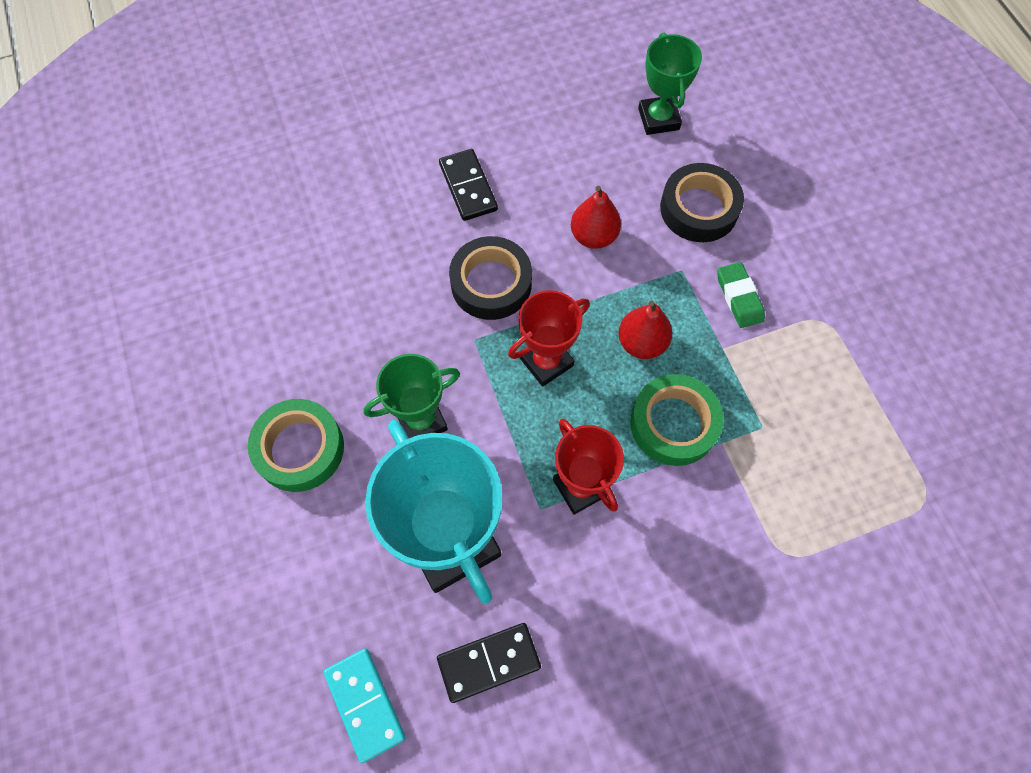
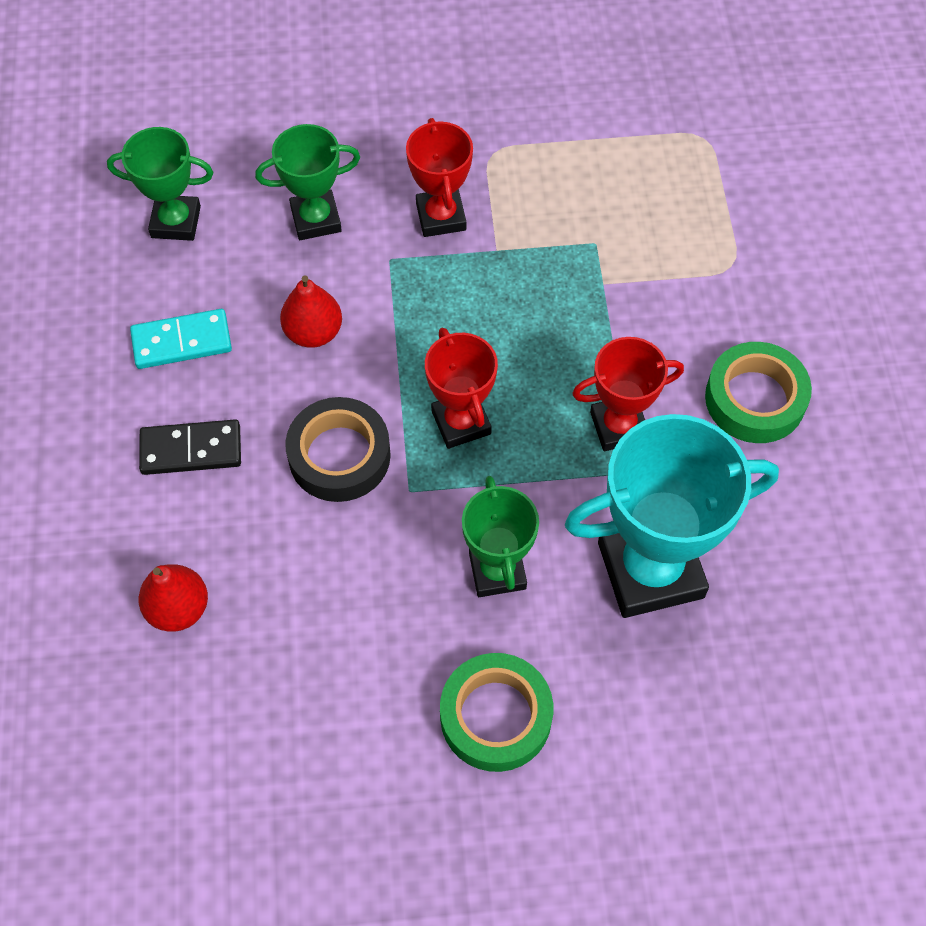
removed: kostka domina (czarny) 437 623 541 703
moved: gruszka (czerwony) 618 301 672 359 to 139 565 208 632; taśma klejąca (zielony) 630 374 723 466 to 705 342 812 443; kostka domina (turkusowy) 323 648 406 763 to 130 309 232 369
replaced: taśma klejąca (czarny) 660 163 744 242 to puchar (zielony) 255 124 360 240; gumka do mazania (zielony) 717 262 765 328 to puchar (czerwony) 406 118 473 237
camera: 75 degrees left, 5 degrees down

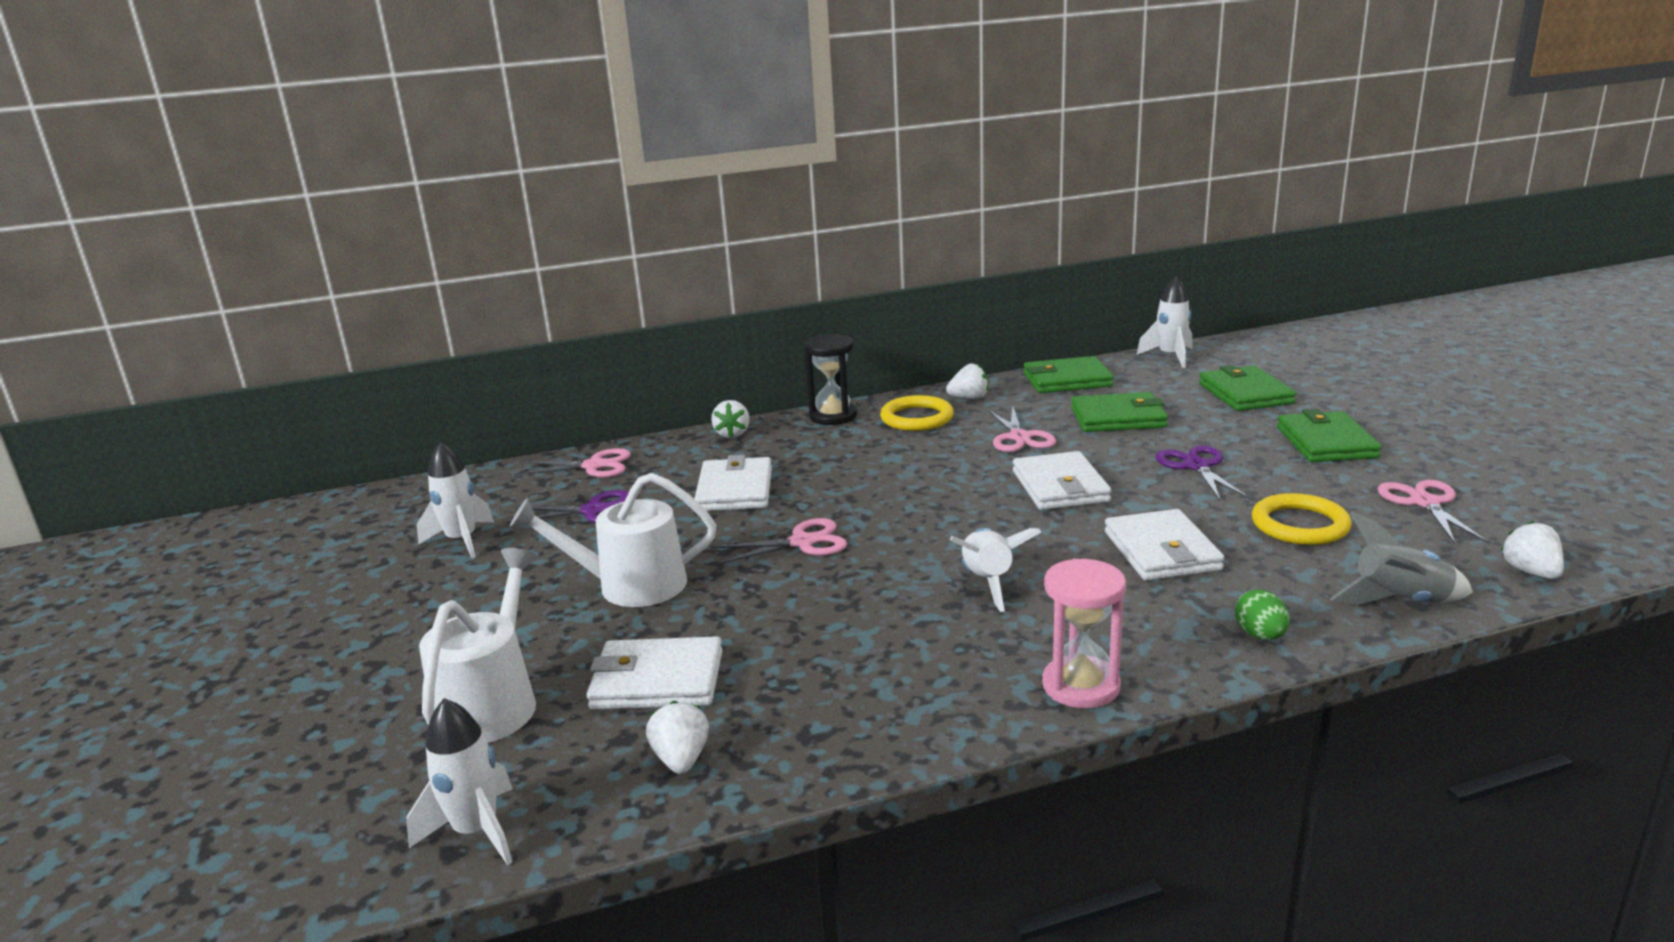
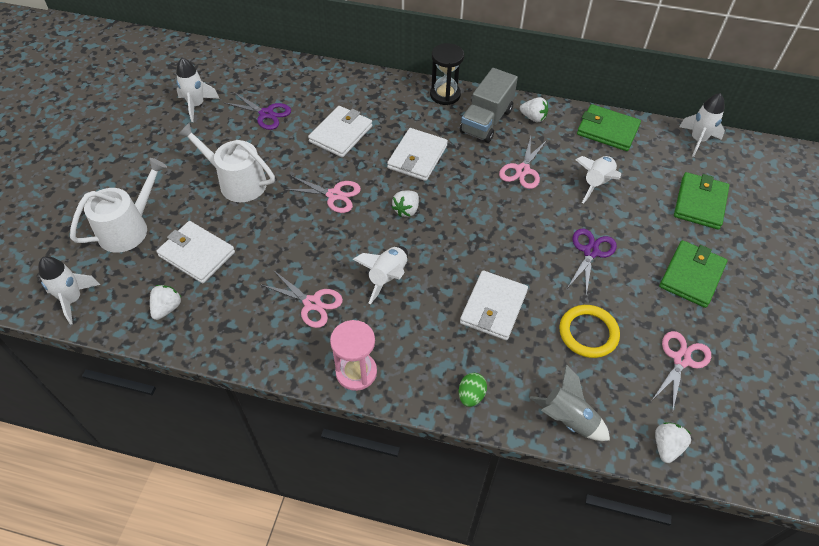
moved: truskawka (biały) 711 400 750 438 to 392 191 419 217; nożyczki (różowy) 515 448 631 478 to 260 270 343 328; portfel (biały) 1013 451 1111 510 to 387 128 448 181
replaced: portfel (zielony) 1071 392 1168 432 to rakieta (biały) 576 156 621 203; pierścień (żółty) 880 395 954 431 to ciężarówka (szary) 460 68 518 143
camera: 30 degrees right, 30 degrees up

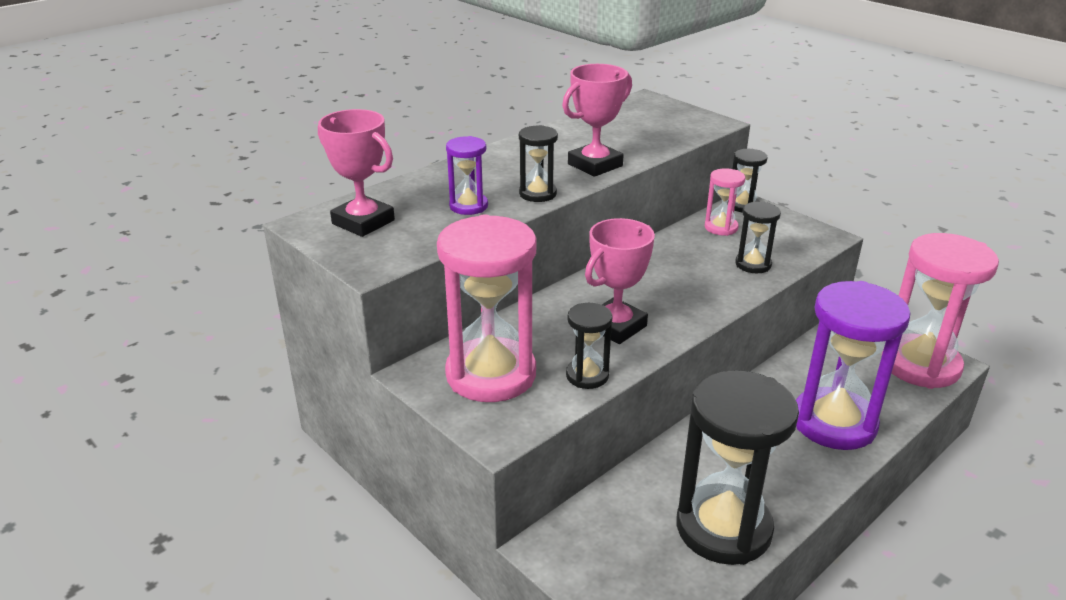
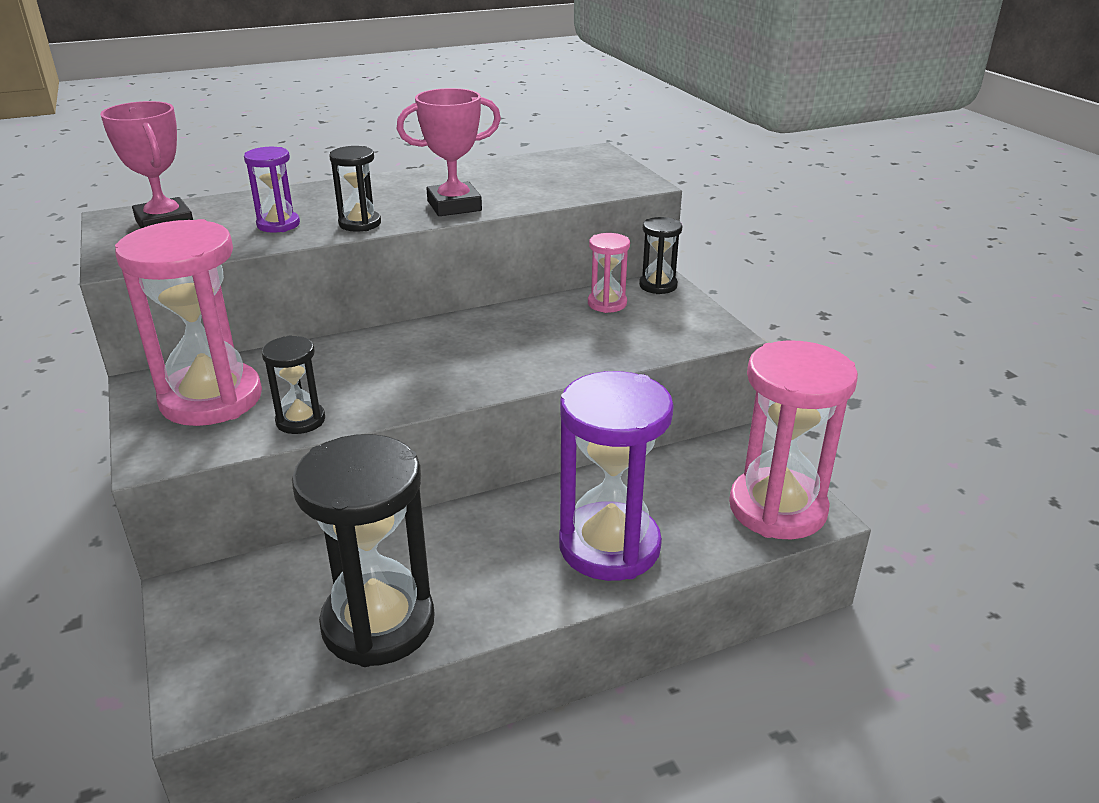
removed: klepsydra (czarny) 735 201 781 273; puchar (różowy) 585 218 655 344
camera: 20 degrees right, 0 degrees up

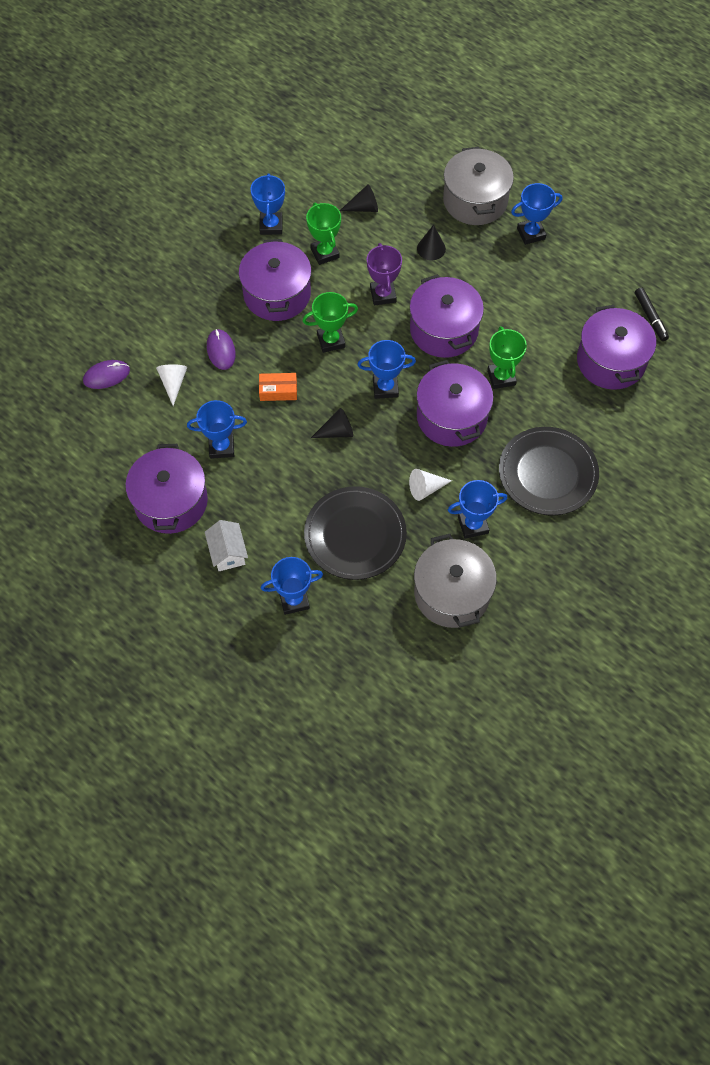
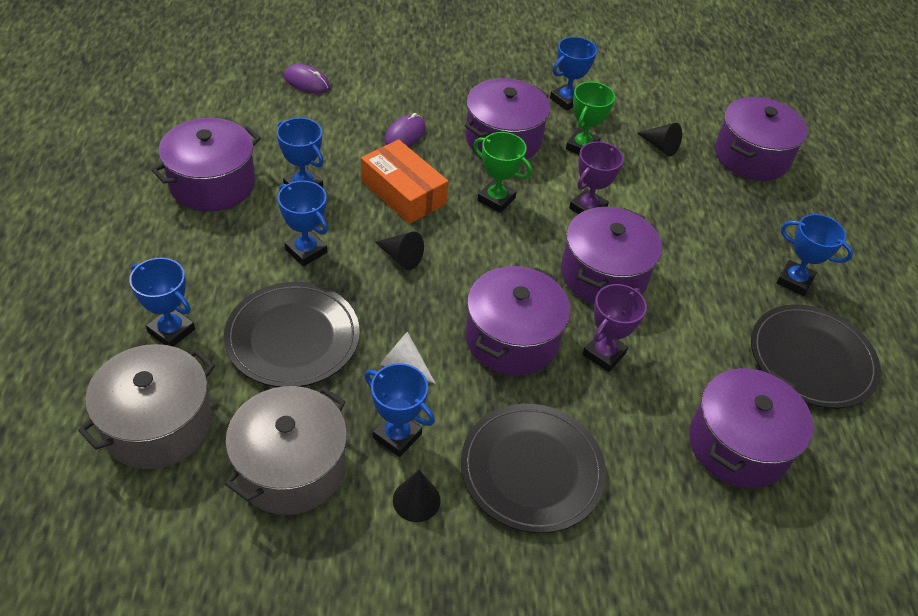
removed: flamaster (czarny) 635 287 669 341; stożek (biały) 156 364 187 406; domek (biały) 205 520 248 571
added: garnek (fioletowy) 715 97 808 181; talerz (czarny) 751 304 881 409
moved: garnek (szary) 443 147 514 225 to 78 344 215 469; stożek (czarny) 417 225 446 260 to 393 470 440 522; puchar (niebieski) 357 340 416 399 to 278 181 328 266
recoloured: puchar (zielony) 487 326 527 389 to puchar (fioletowy) 582 284 647 372
resized: pudełko (pomarańczowy) 259 373 297 401 = 361 139 449 224 x1.77
camera: 45 degrees right, 15 degrees down

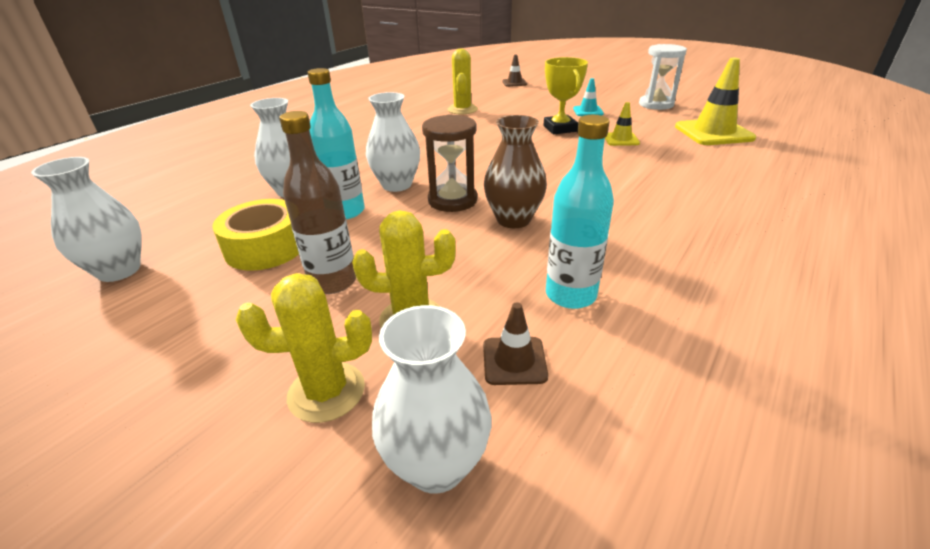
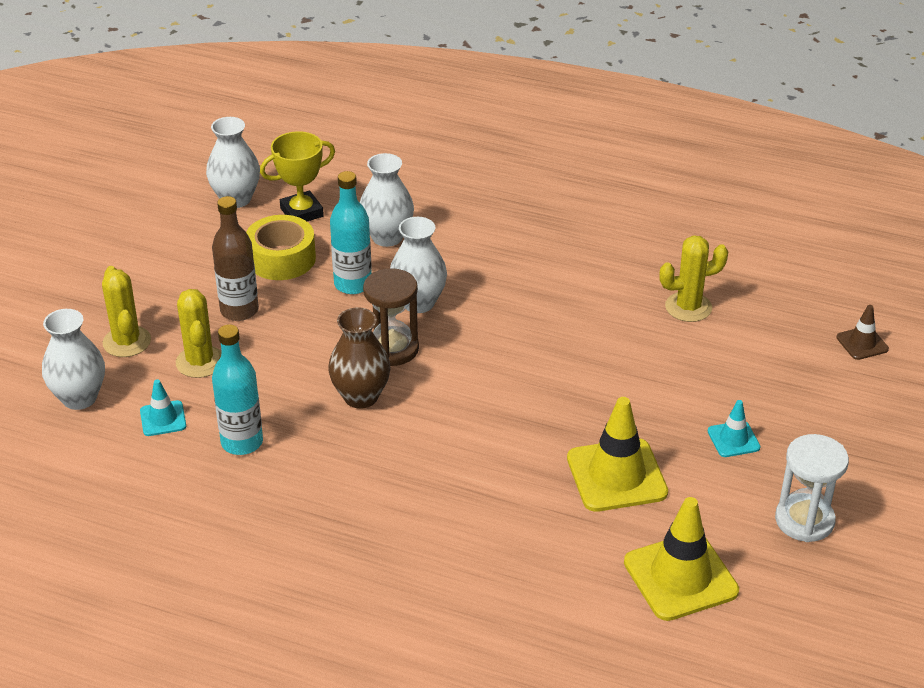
moved: puchar (żółty) 543 57 588 134 to 260 131 335 221
recoloured: pachołek (brązowy) 483 302 548 385 to pachołek (turkusowy) 140 379 186 436
resized: pachołek (żółty) 605 102 640 146 = 567 397 668 512 x1.94
camera: 75 degrees right, 5 degrees up

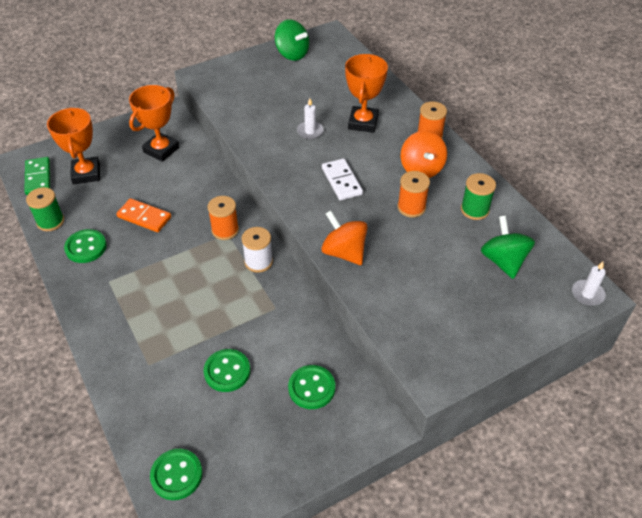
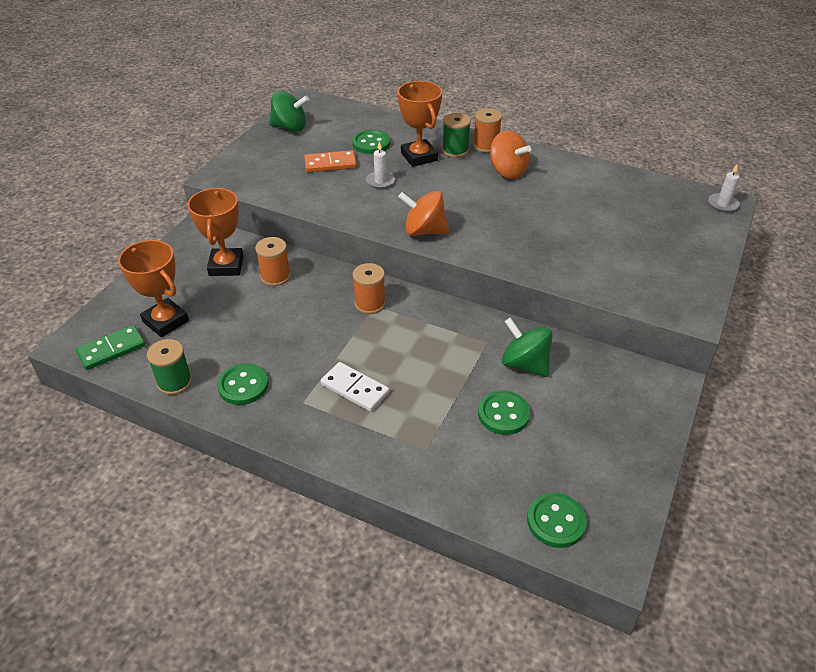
removed: szpulka (biały) 242 227 273 273
moved: kostka domina (biały) 322 158 363 200 to 321 362 389 412; szpulka (pomarańczowy) 397 171 430 218 to 255 237 291 286; szpulka (zielony) 461 173 496 220 to 442 113 471 158; kostka domina (pomarańczowy) 116 198 171 232 to 304 150 357 172; bączek (pomarańczowy) 321 210 367 265 to 398 191 449 236; bączek (zielony) 481 216 535 279 to 502 317 553 377; guzik (zielony) 288 365 335 409 to 352 130 390 154
turned: kostka domina (zielony) 25 157 50 195 = 76 325 145 370 75 degrees counterclockwise
camera: 35 degrees left, 5 degrees down

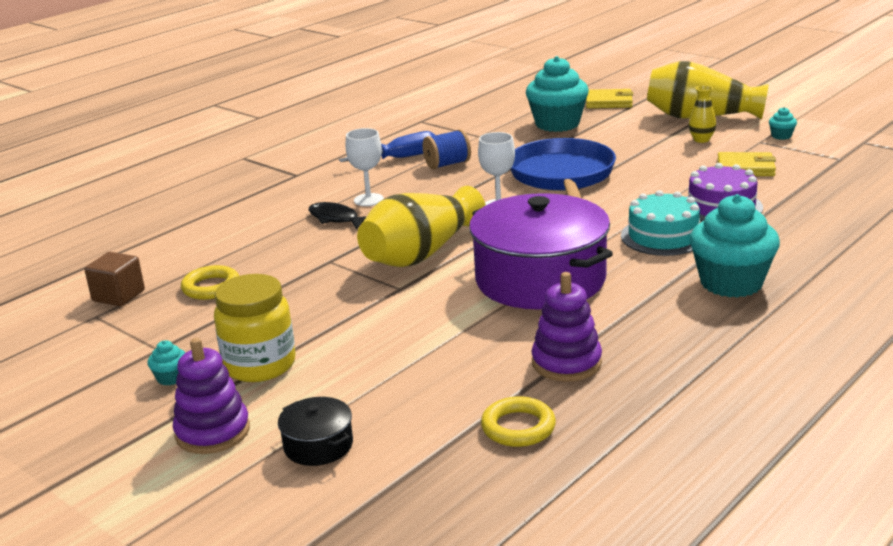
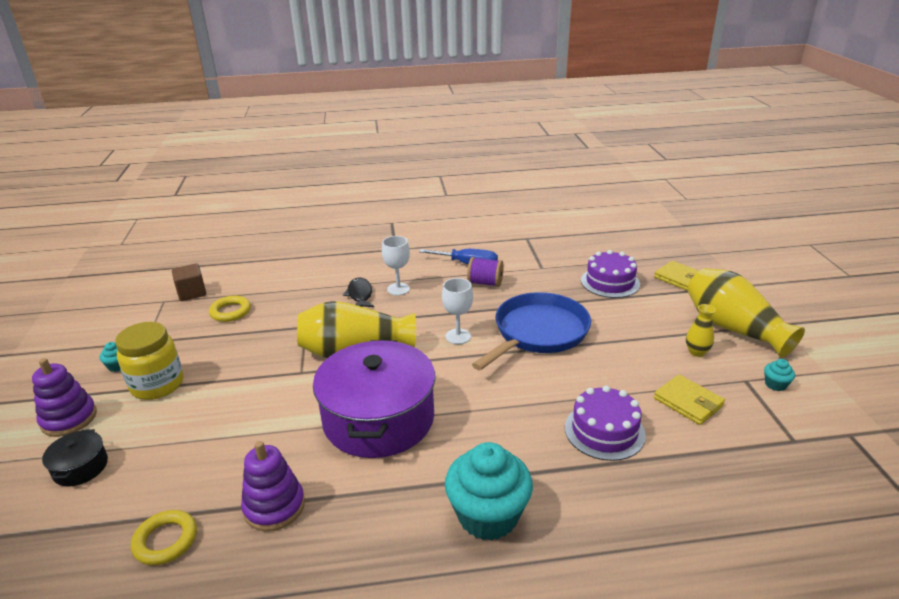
removed: tort (turkusowy) 621 190 700 256
replaced: muffinka (turkusowy) 526 56 589 132 to tort (fioletowy) 581 250 640 298
recoloured: szpulka (niebieski) 423 129 471 169 to szpulka (fioletowy) 467 257 504 287
camera: 40 degrees right, 5 degrees up

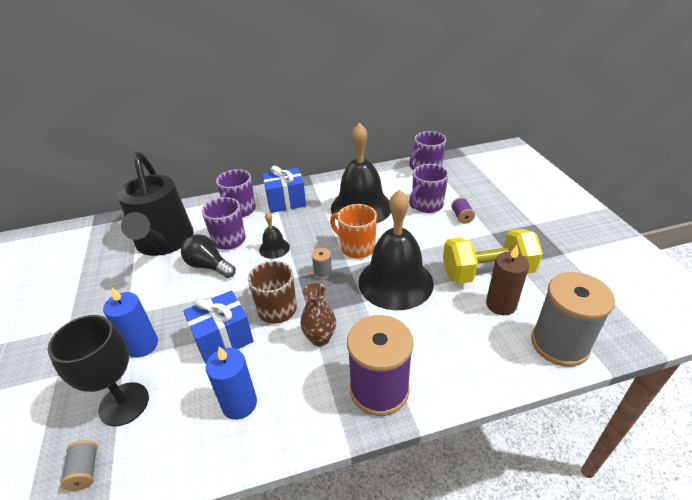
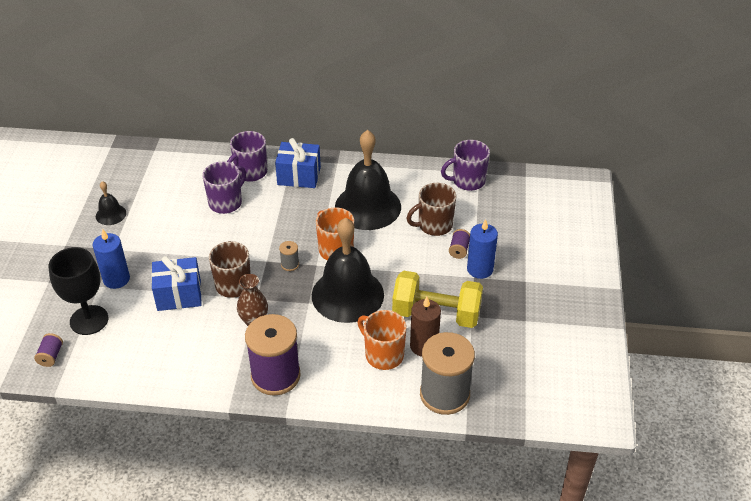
removed: konewka (czarny) 118 152 194 256; żarówka (czarny) 181 234 236 278
added: kubek (pomarańczowy) 357 310 407 370
moved: dzwonek (czarny) 259 212 290 259 to 96 181 126 225; świeca (niebieski) 206 346 257 420 to 467 219 498 279
recoloured: kubek (fioletowy) 409 164 449 213 to kubek (brązowy) 406 183 456 236; szpulka (szary) 60 440 98 491 to szpulka (fioletowy) 34 333 63 367
camera: 20 degrees right, 5 degrees up

